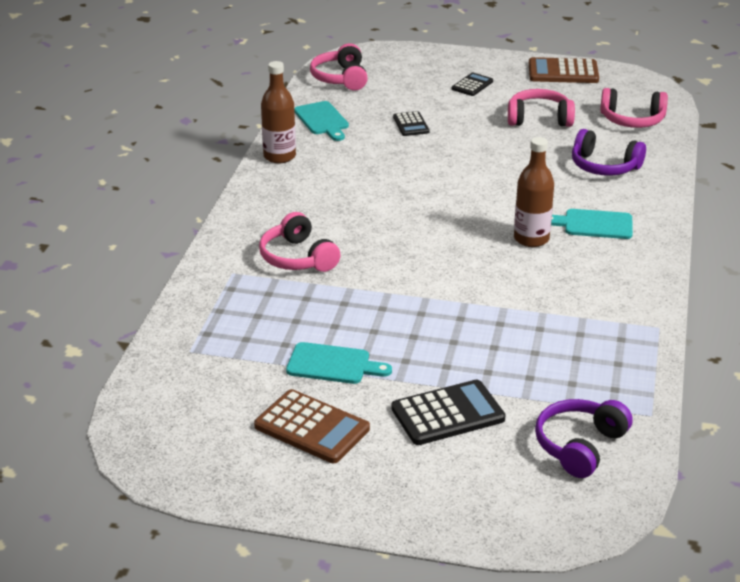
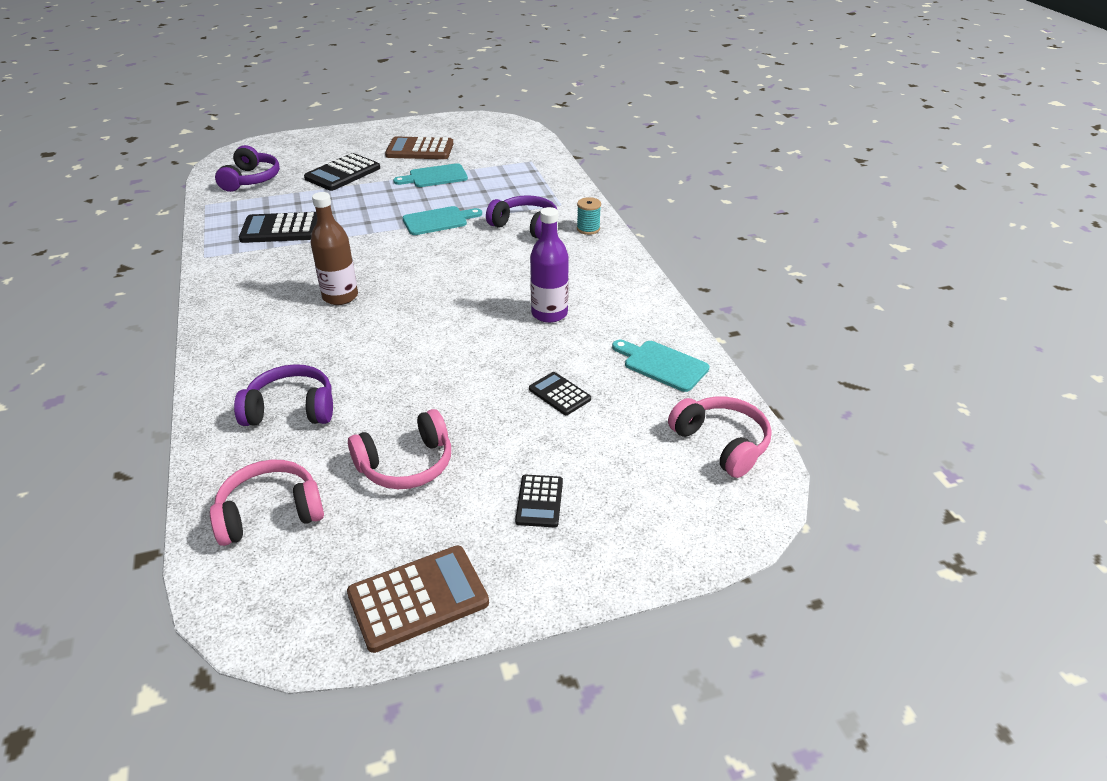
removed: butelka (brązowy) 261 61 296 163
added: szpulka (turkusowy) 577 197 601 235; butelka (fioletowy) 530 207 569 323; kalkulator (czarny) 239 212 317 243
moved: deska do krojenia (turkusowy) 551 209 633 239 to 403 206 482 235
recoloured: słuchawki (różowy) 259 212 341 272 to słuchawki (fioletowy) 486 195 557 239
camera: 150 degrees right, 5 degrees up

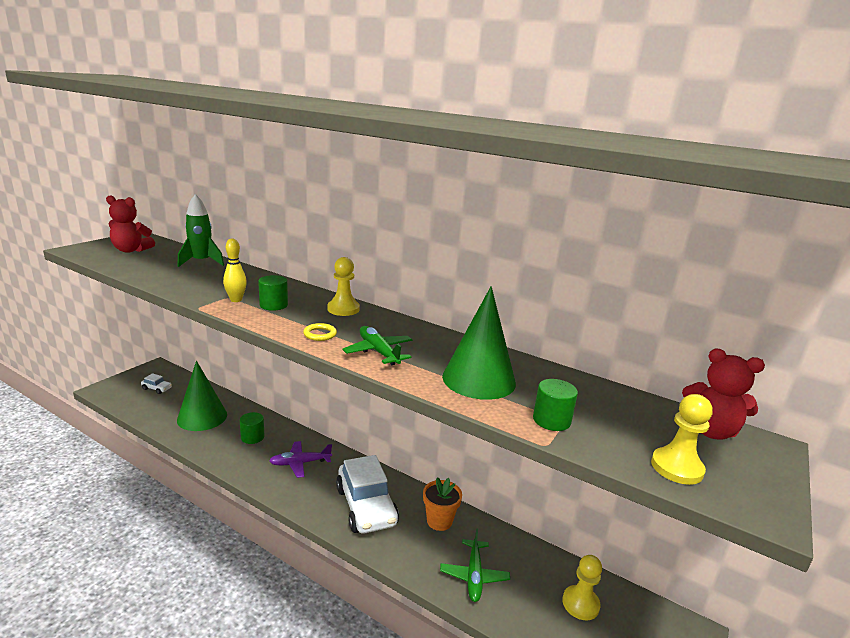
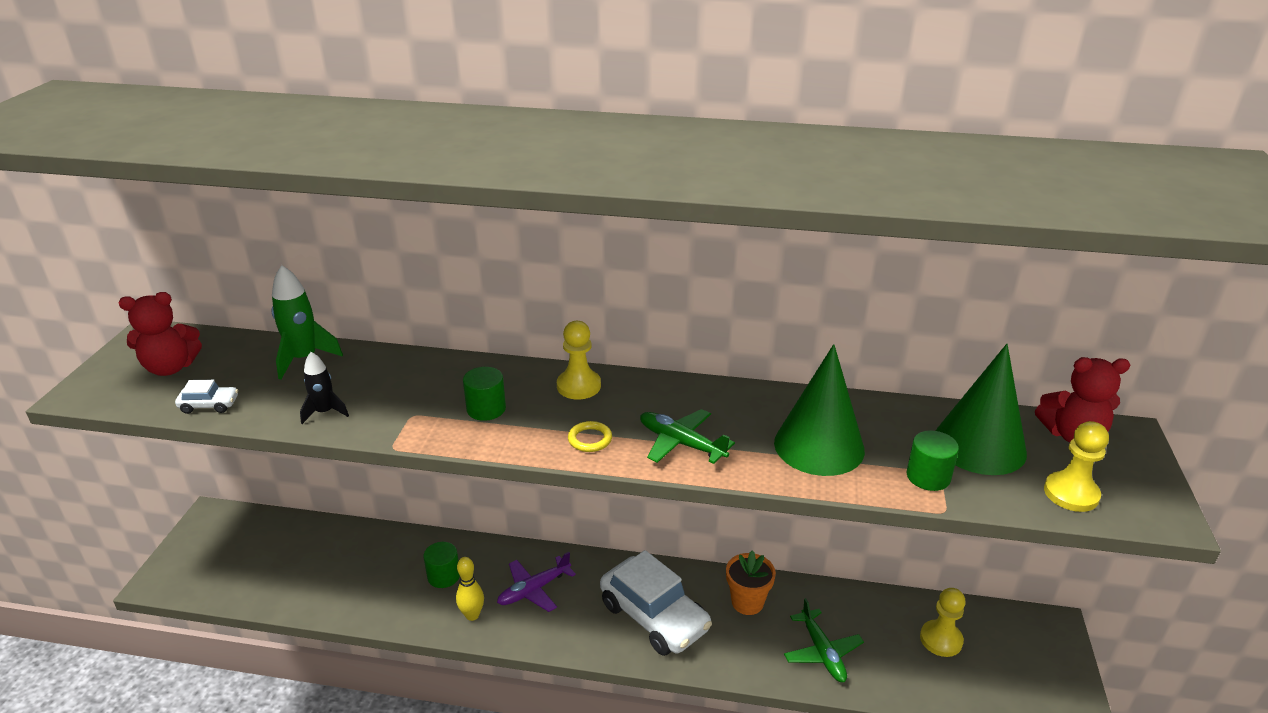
added: rakieta (czarny) 300 352 349 424
moved: kręgiel (żółty) 223 239 247 302 to 456 557 484 621; stożek (zielony) 177 361 227 431 to 936 344 1027 475; samochód (biały) 141 373 172 394 to 175 379 238 414
camera: 20 degrees left, 10 degrees up

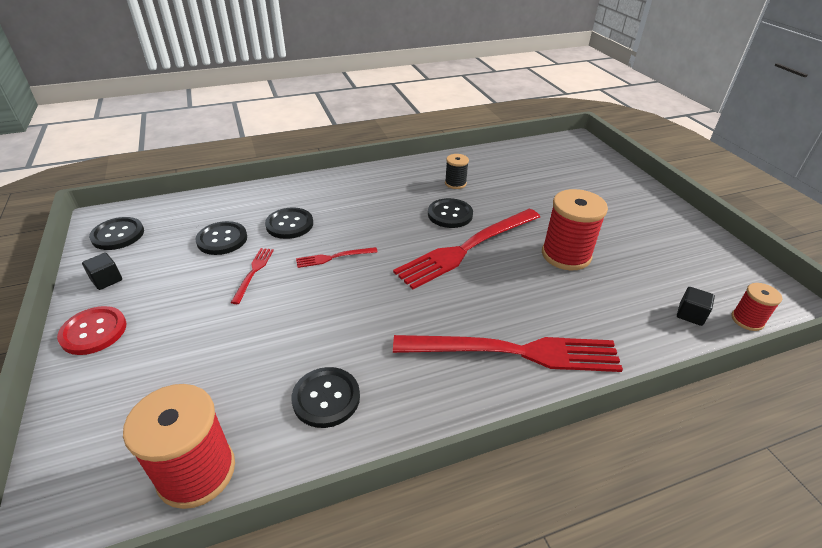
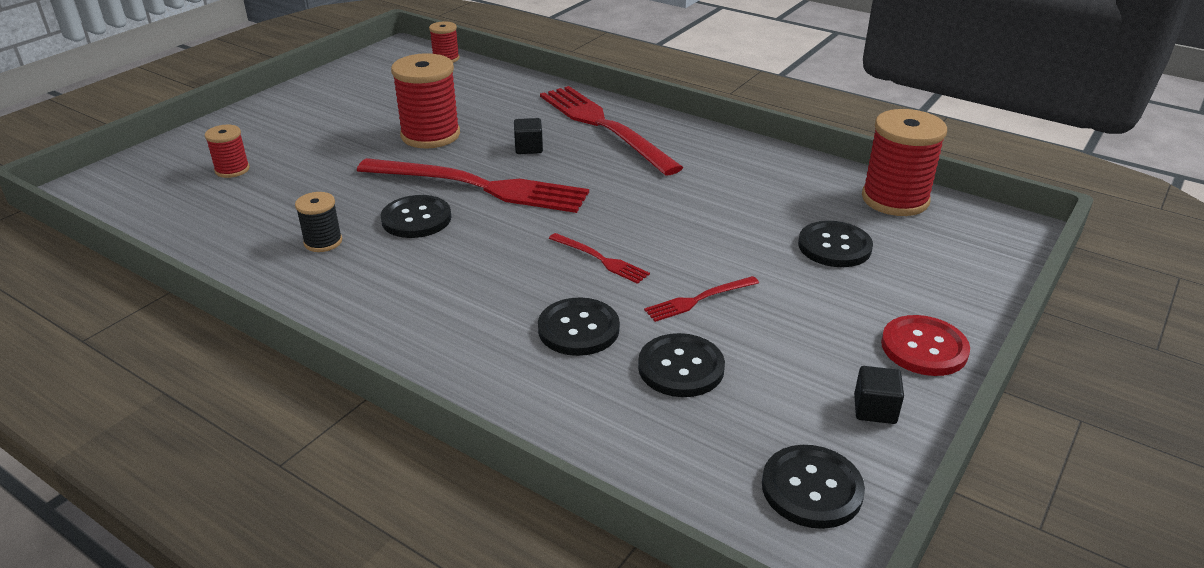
added: szpulka (czerwony) 205 124 250 178
moved: sześcian (czarny) 677 287 715 326 to 514 118 543 154; guzik (czarny) 291 367 360 428 to 798 221 873 267
camera: 125 degrees left, 5 degrees down

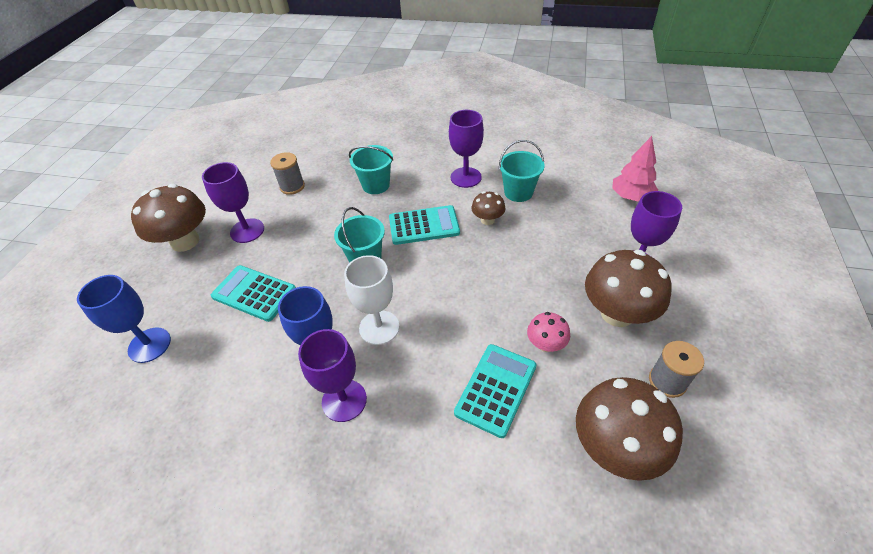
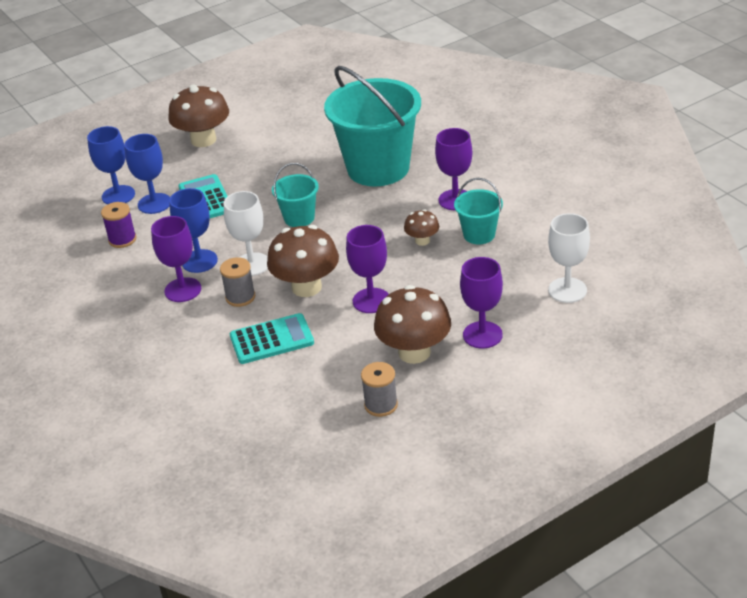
removed: kalkulator (turkusowy) 389 205 460 245; grzyb (różowy) 527 312 570 352
added: kielich (niebieski) 124 134 170 214; szpulka (fioletowy) 101 202 137 248
moved: szpulka (szary) 270 152 305 195 to 220 257 255 307; kielich (fioletowy) 202 162 264 243 to 346 225 389 313; grzyb (brązowy) 576 377 683 481 to 267 225 339 297
replaced: drzewko (różowy) 612 136 658 202 to kielich (biały) 548 213 590 303
resized: wiadro (turkusowy) 349 145 393 194 = 324 66 421 186 x2.12
camera: 45 degrees right, 10 degrees down

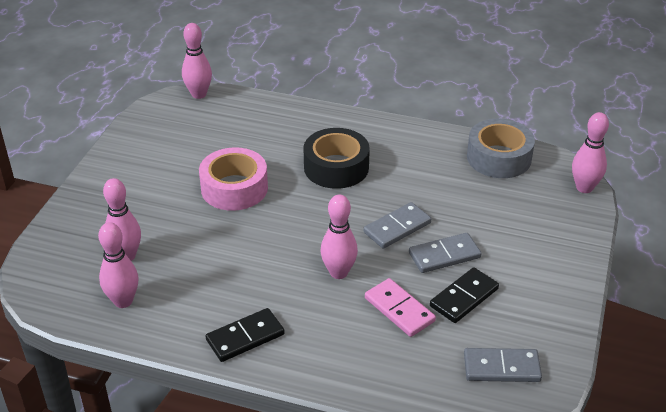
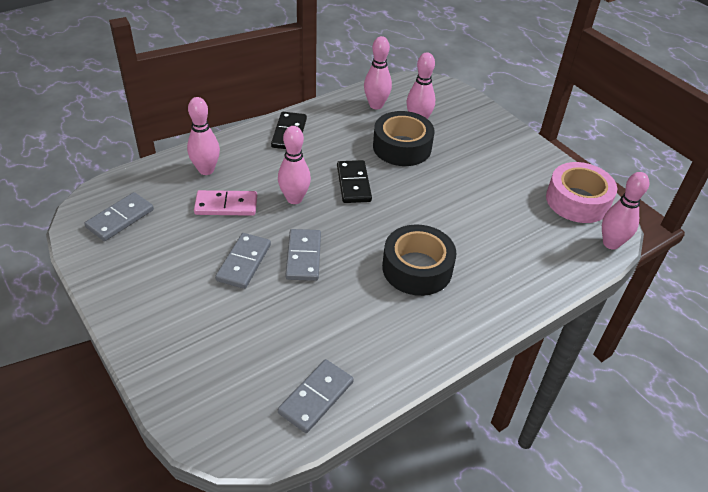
added: taśma klejąca (czarny) 373 111 434 166
moved: kręgiel (różowy) 572 112 609 193 to 187 97 220 175; taśma klejąca (różowy) 199 147 268 211 to 546 162 617 223; kostka domina (czarny) 430 267 499 323 to 337 160 372 203
replaced: taśma klejąca (szary) 467 119 535 178 to kostka domina (szary) 278 359 354 433
camera: 125 degrees right, 5 degrees up

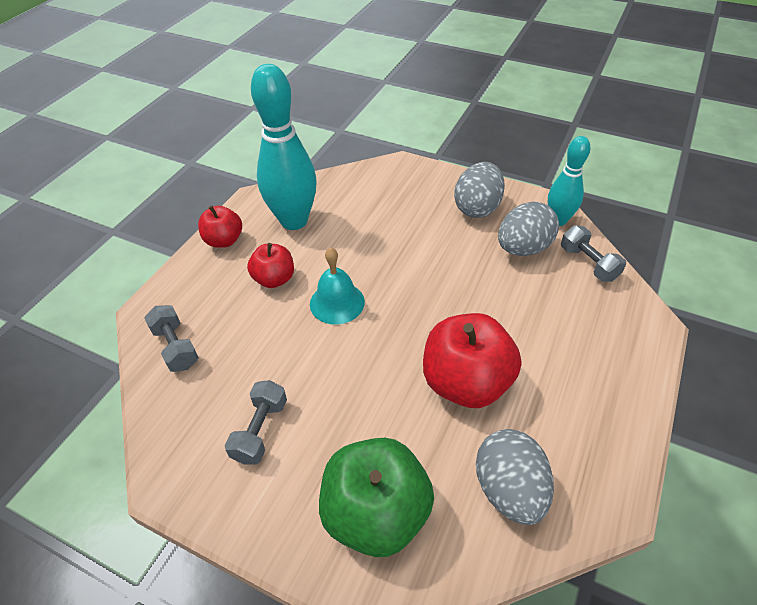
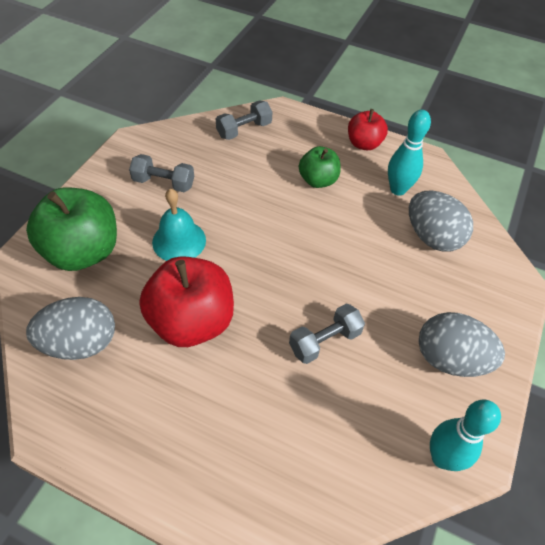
moved: jajko (szary) 498 202 559 256 to 409 190 473 252; hantel (szary) 561 225 626 282 to 289 304 365 364; dzwonek (turkusowy) 310 247 365 325 to 152 189 206 261
recoloured: jabłko (czerwony) 247 243 294 288 to jabłko (zielony) 299 146 340 188
resized: kręgiel (turkusowy) 251 64 317 230 = 388 110 431 196 x0.58
camera: 85 degrees right, 5 degrees up

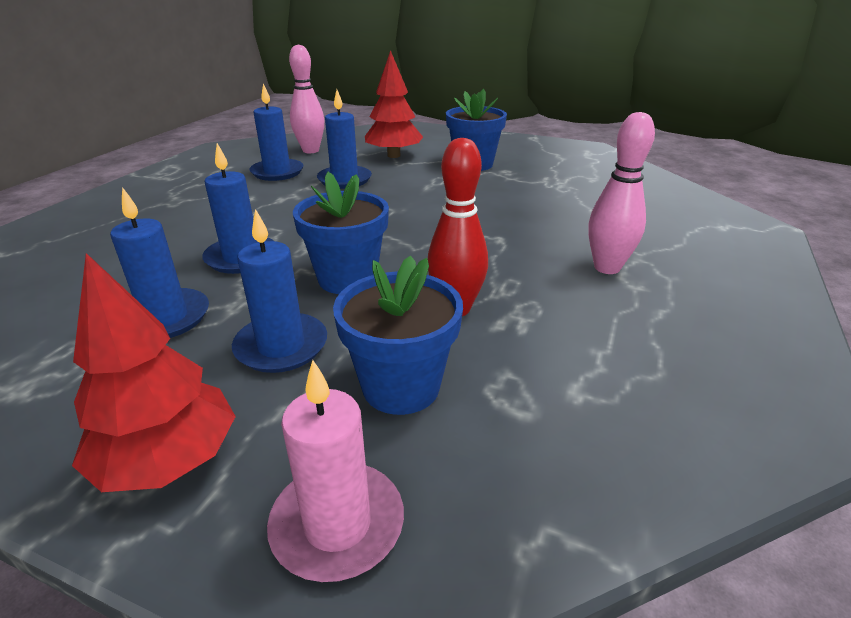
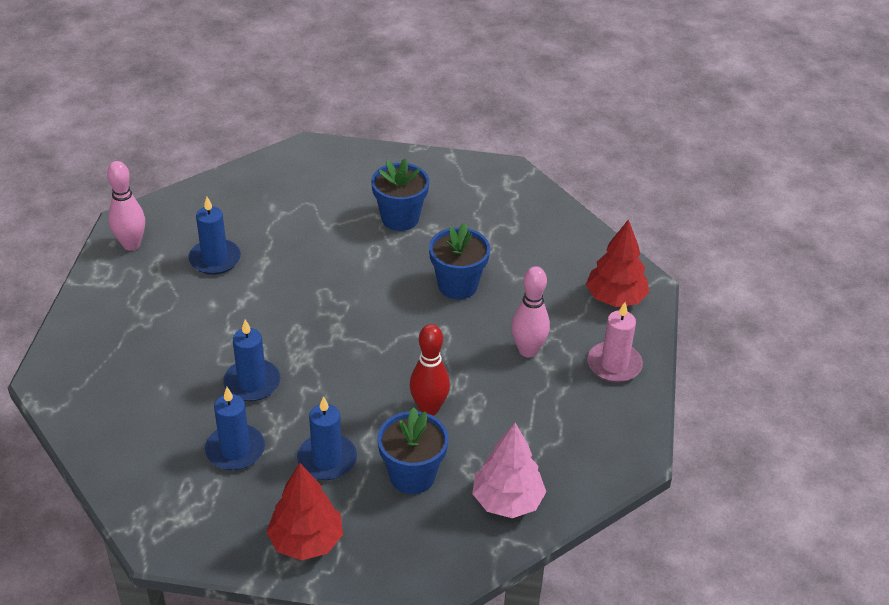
removed: świeca (niebieski) 317 90 372 189
added: drzewko (różowy) 472 423 546 518
moved: kręgiel (różowy) 289 44 325 153 to 107 161 145 251; drzewko (czerwony) 365 50 423 158 to 586 219 650 307; doniczka (niebieski) 293 172 389 294 to 429 222 490 299; świeca (różowy) 267 360 404 582 to 587 302 643 383
camera: 15 degrees left, 10 degrees up

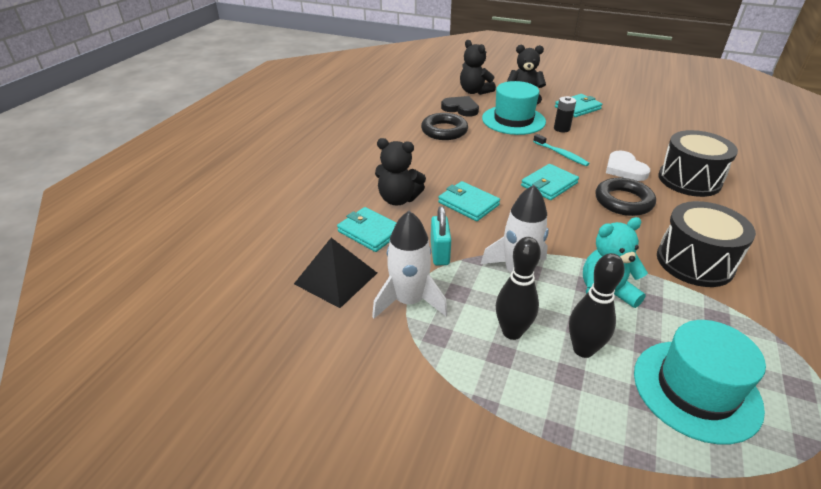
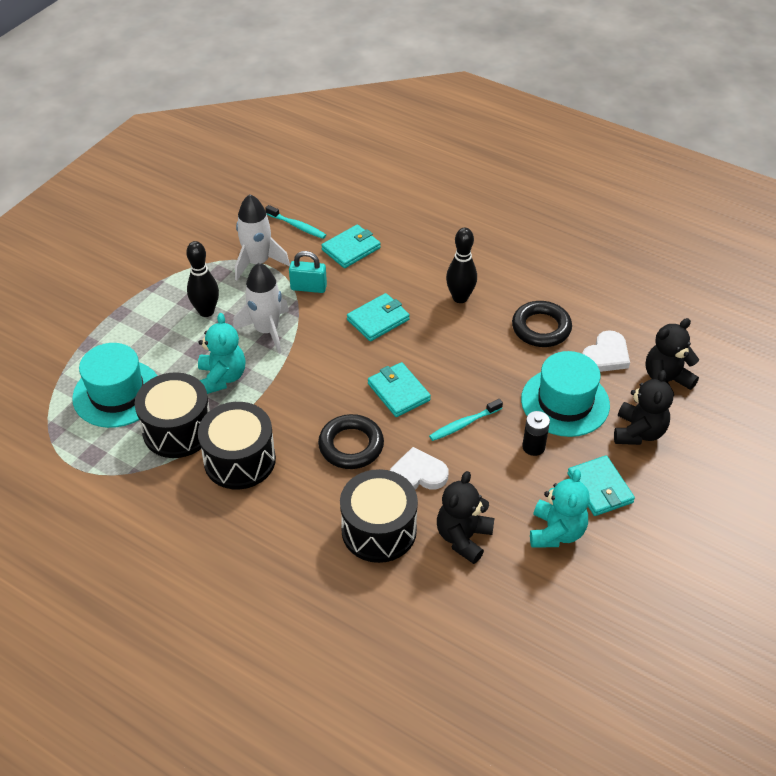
added: bęben (czarny) 135 372 210 458; miś (turkusowy) 530 469 590 548
moved: miś (czarny) 375 138 426 205 to 437 471 495 564; kręgiel (czarny) 569 253 625 358 to 446 228 477 303
replaced: piramida (czarny) 294 238 377 308 to szczoteczka do zębów (turkusowy) 265 205 326 239
recoloured: serce (czarny) 441 96 479 117 to serce (biały) 582 330 630 372
camera: 100 degrees right, 10 degrees up

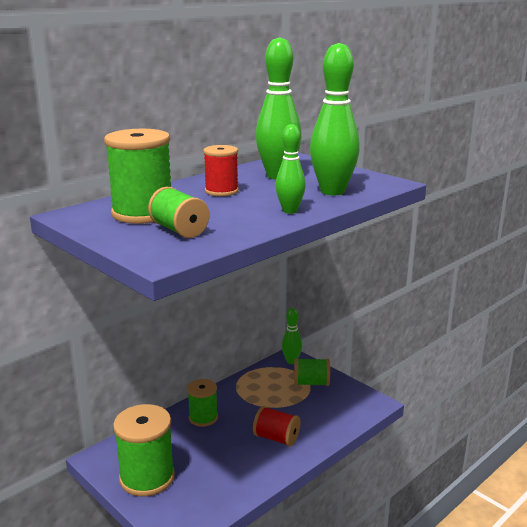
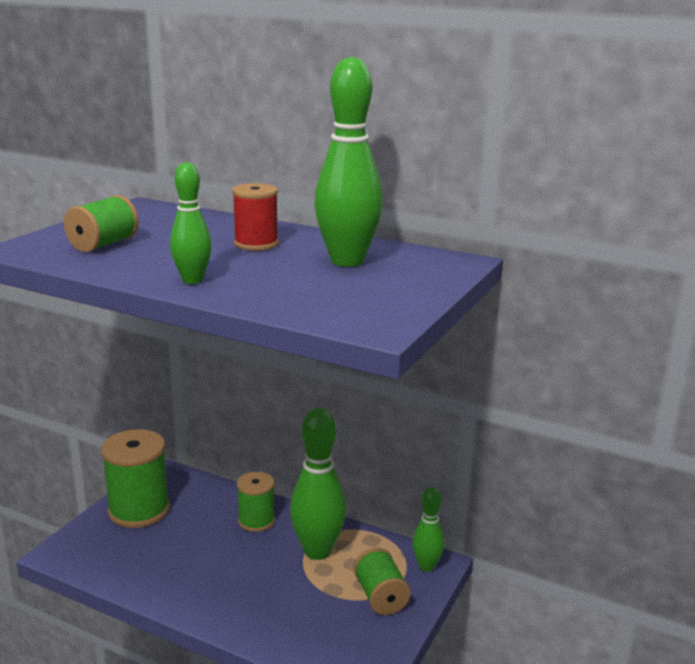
removed: szpulka (zielony) 104 129 171 224; szpulka (czerwony) 253 406 300 447
moved: kręgiel (zielony) 310 43 360 195 to 290 408 346 560
camera: 70 degrees right, 0 degrees up

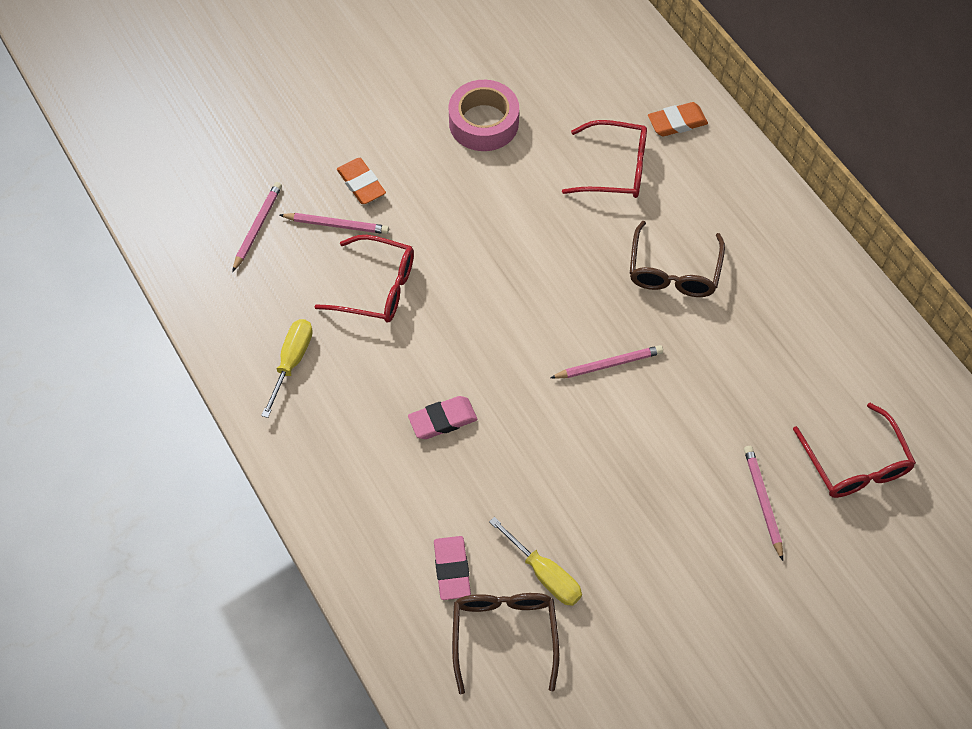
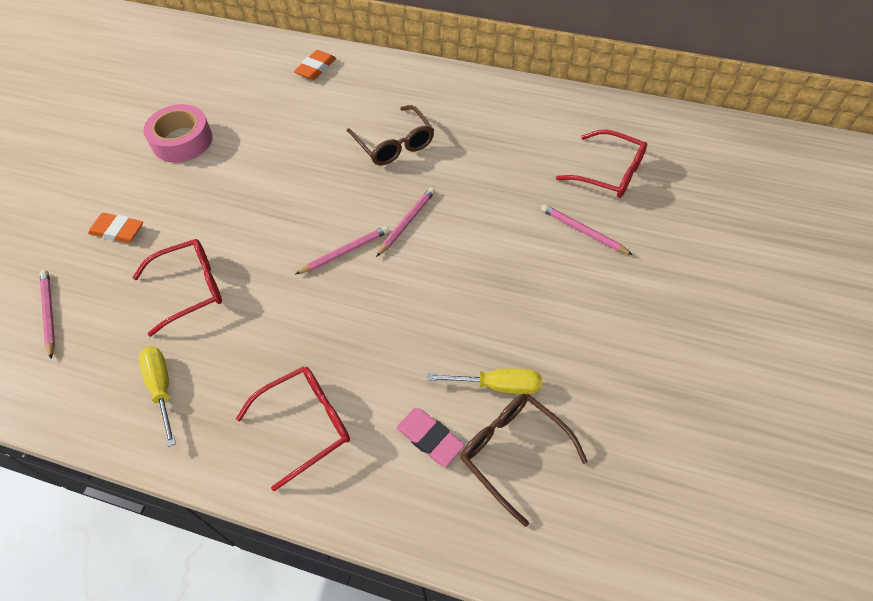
removed: gumka do mazania (różowy) 408 396 477 439
moved: okulary (czerwony) 562 120 647 198 to 236 366 350 491; ołówek (różowy) 280 213 389 234 to 295 226 389 275
camera: 40 degrees left, 5 degrees down

